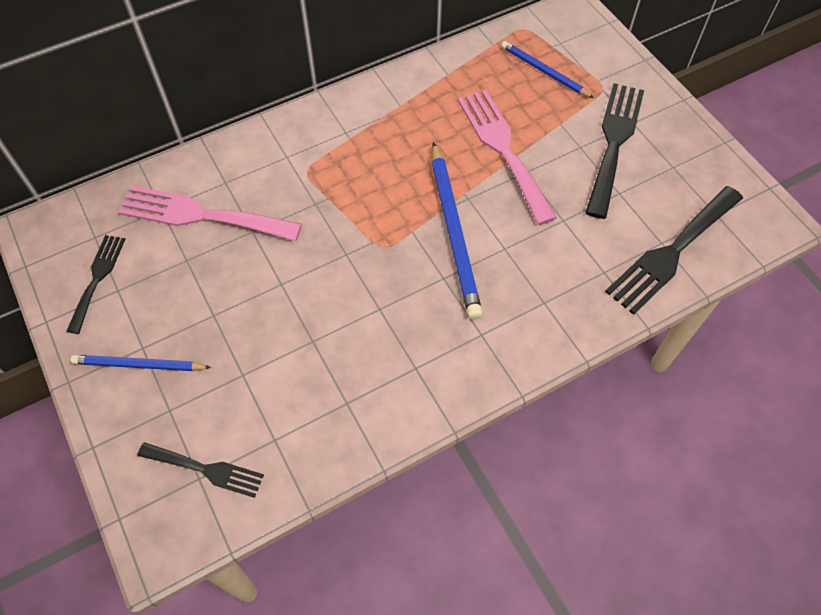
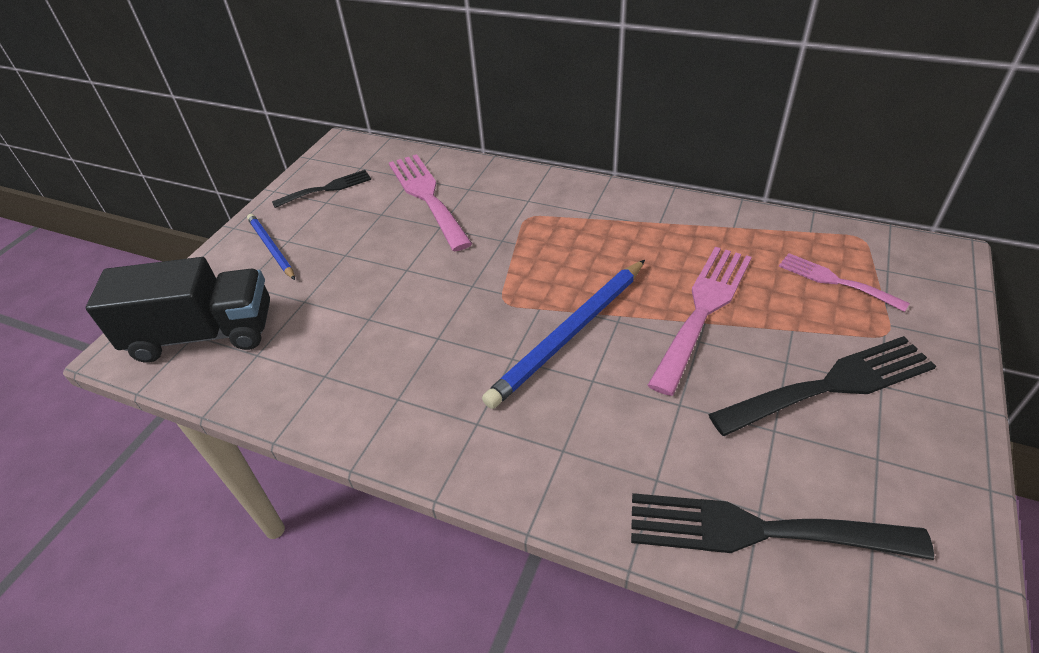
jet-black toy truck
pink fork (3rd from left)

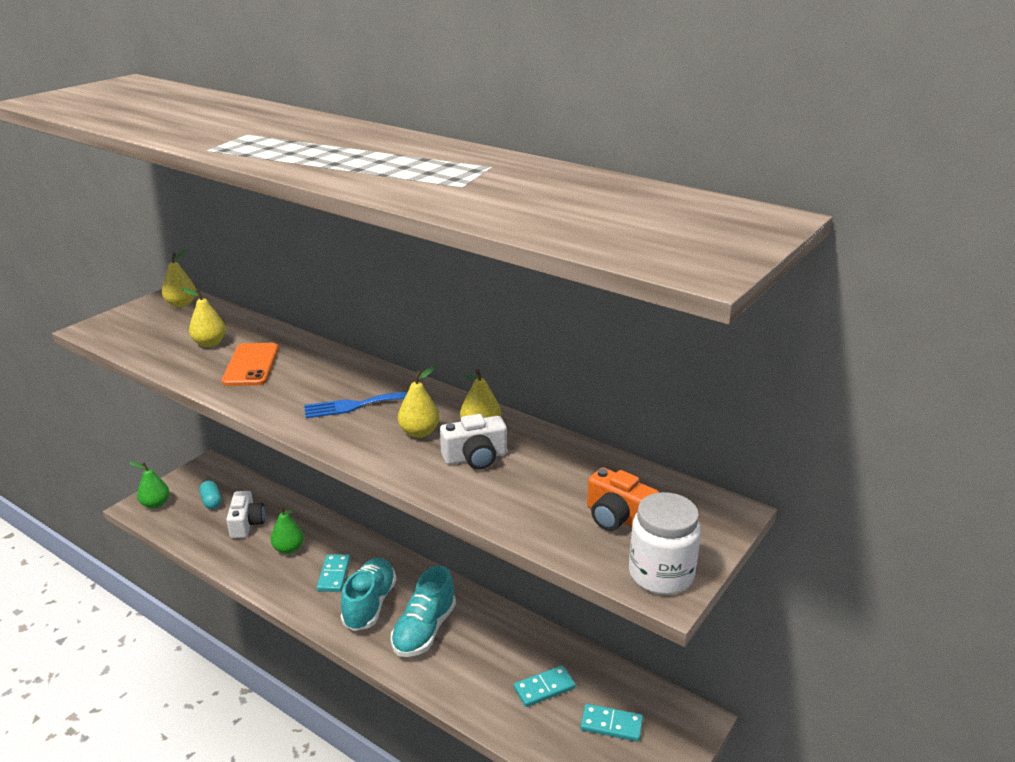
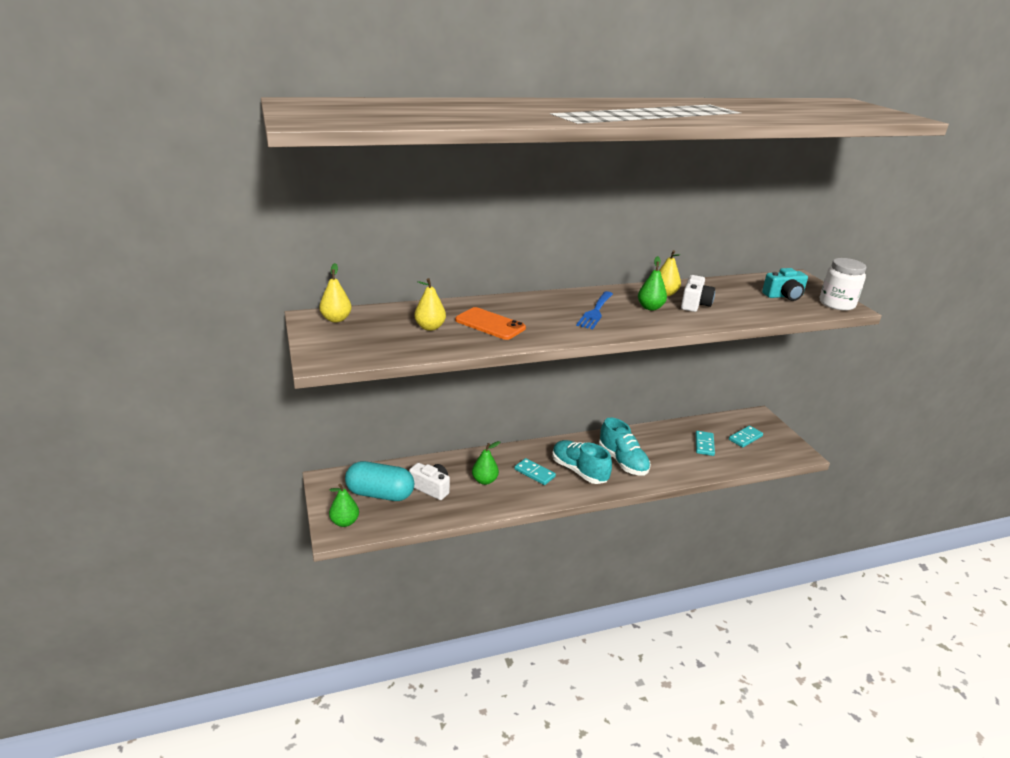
teal capsule
emerald pear (3rd from left)
teal compact camera

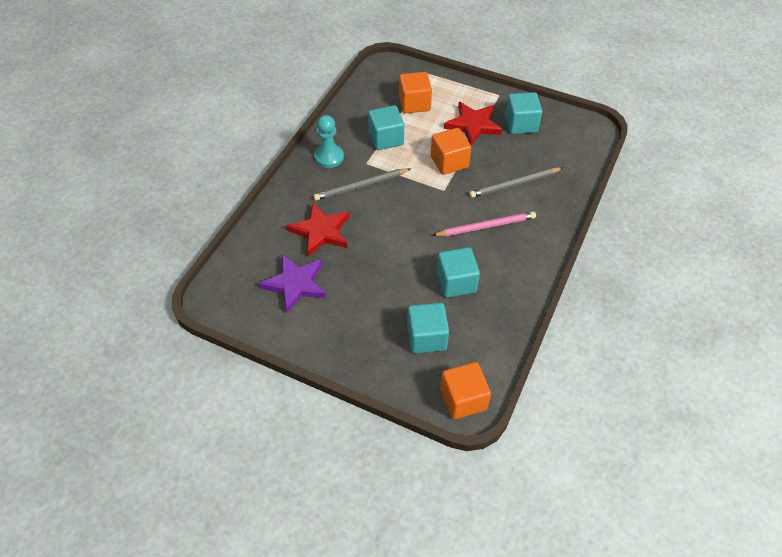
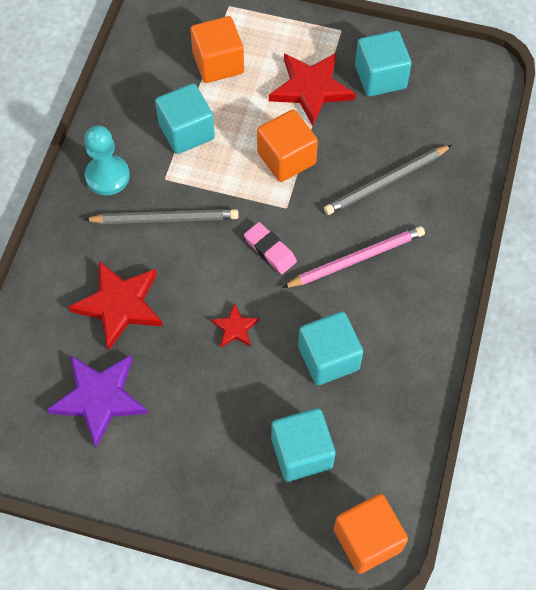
ash-grey lead pencil (1st from left)
crimson five-pointed star (2nd from left)
pink eraser

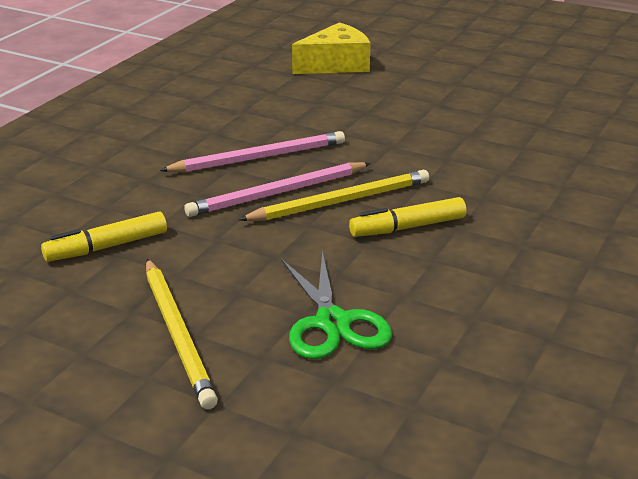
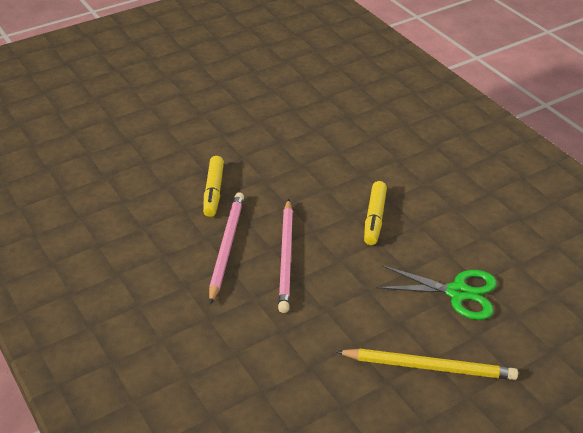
yellow marker pen (1st from left)
yellow lead pencil (2nd from left in the first image)
yellow piece of cheese

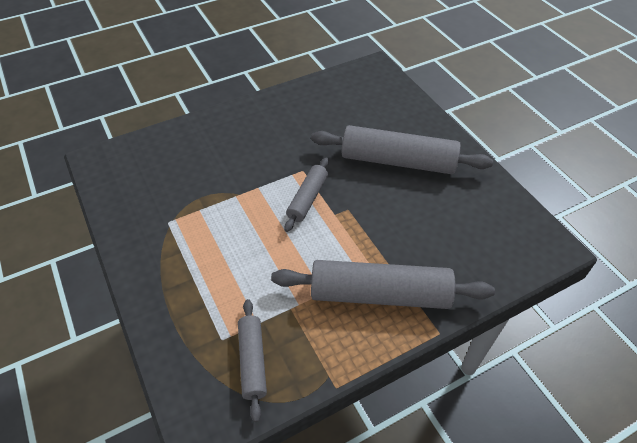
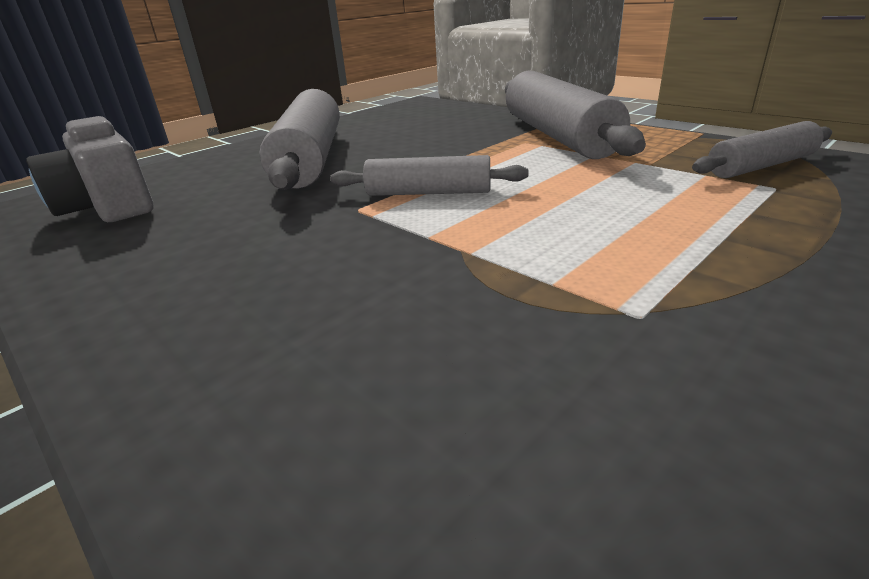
ash-grey compact camera

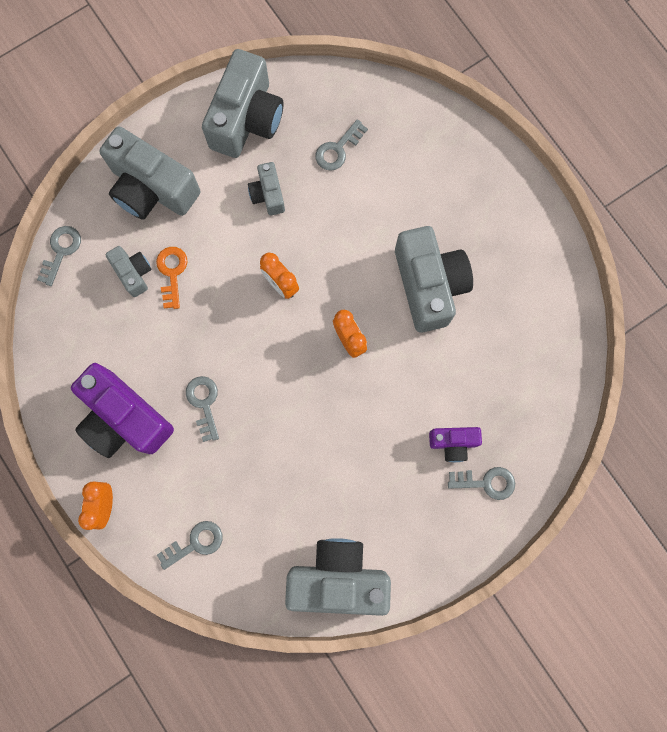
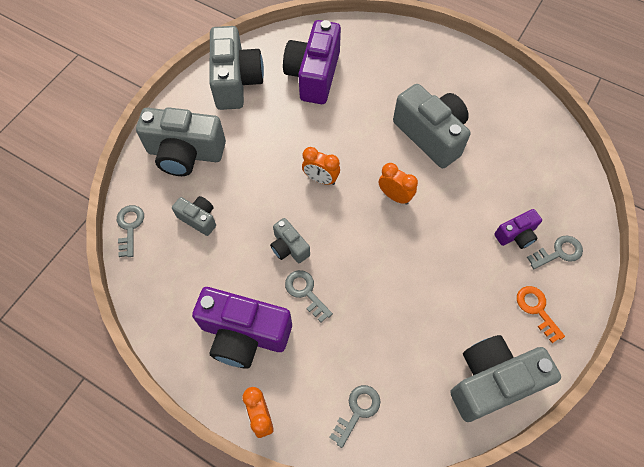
ash-grey compact camera (4th from left)
royal purple compact camera (2nd from left)
orange key

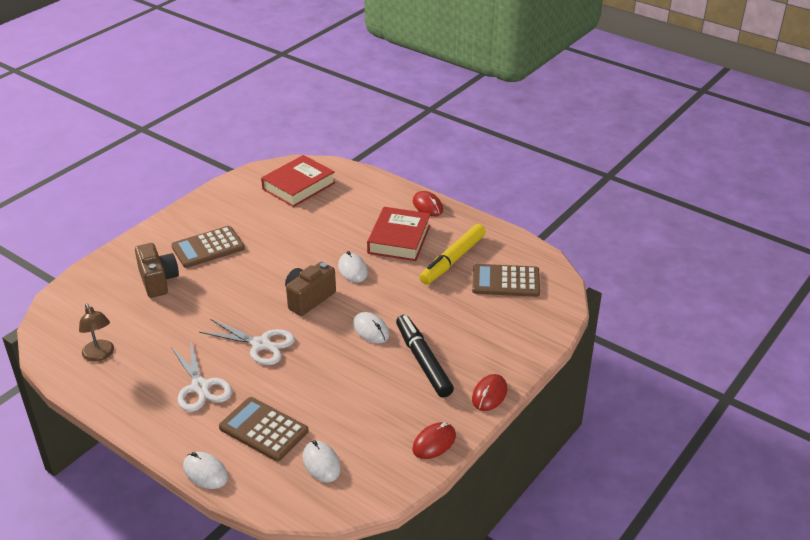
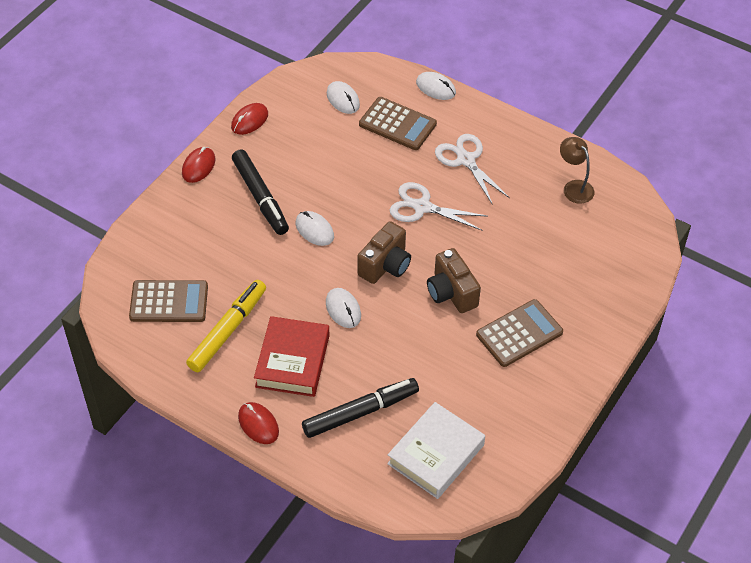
jet-black marker pen (2nd from left)
snow-white hardback
brown compact camera (2nd from left)

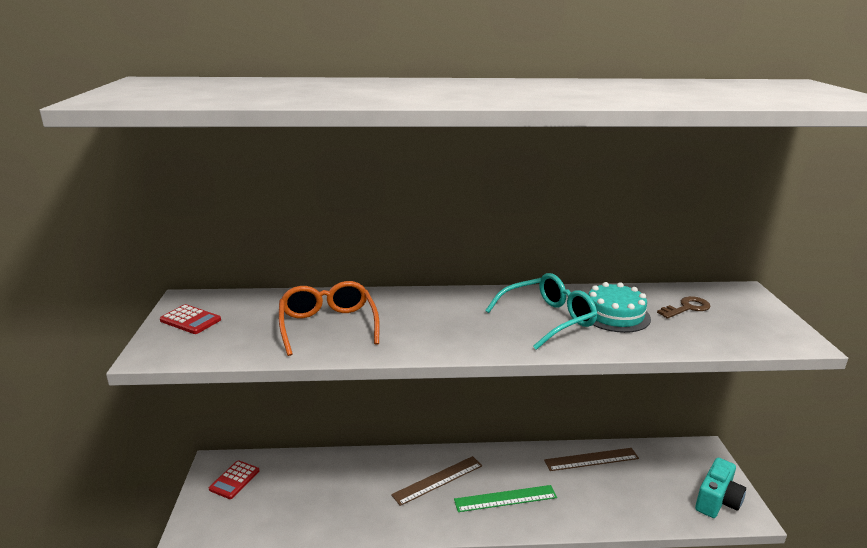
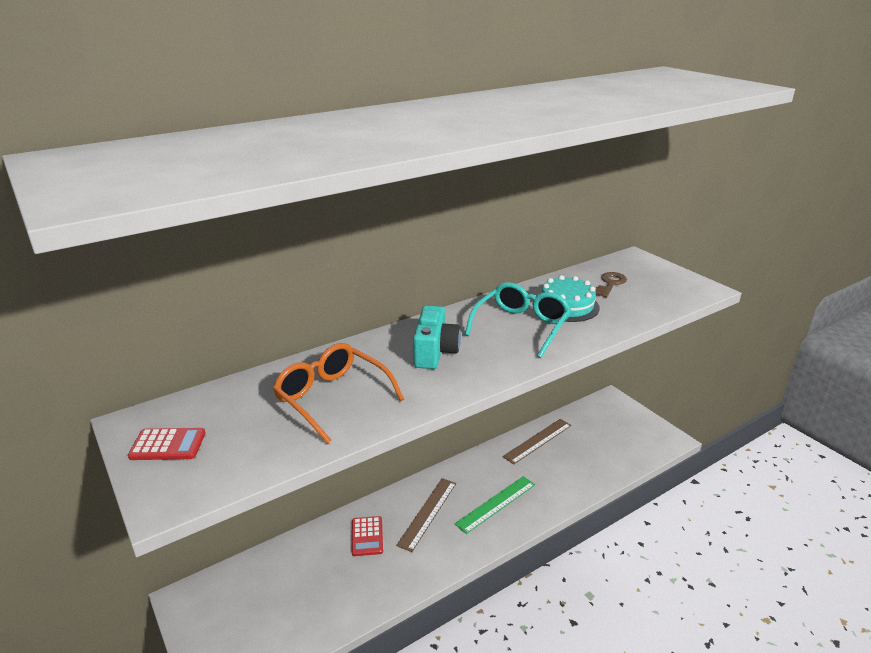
crimson calculator (2nd from left)
teal compact camera

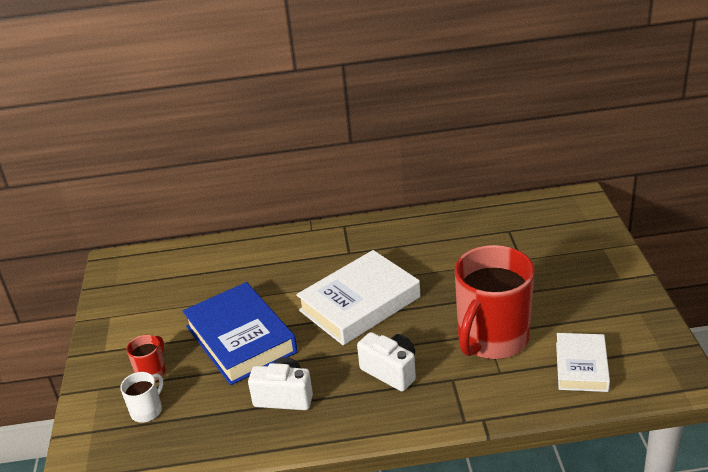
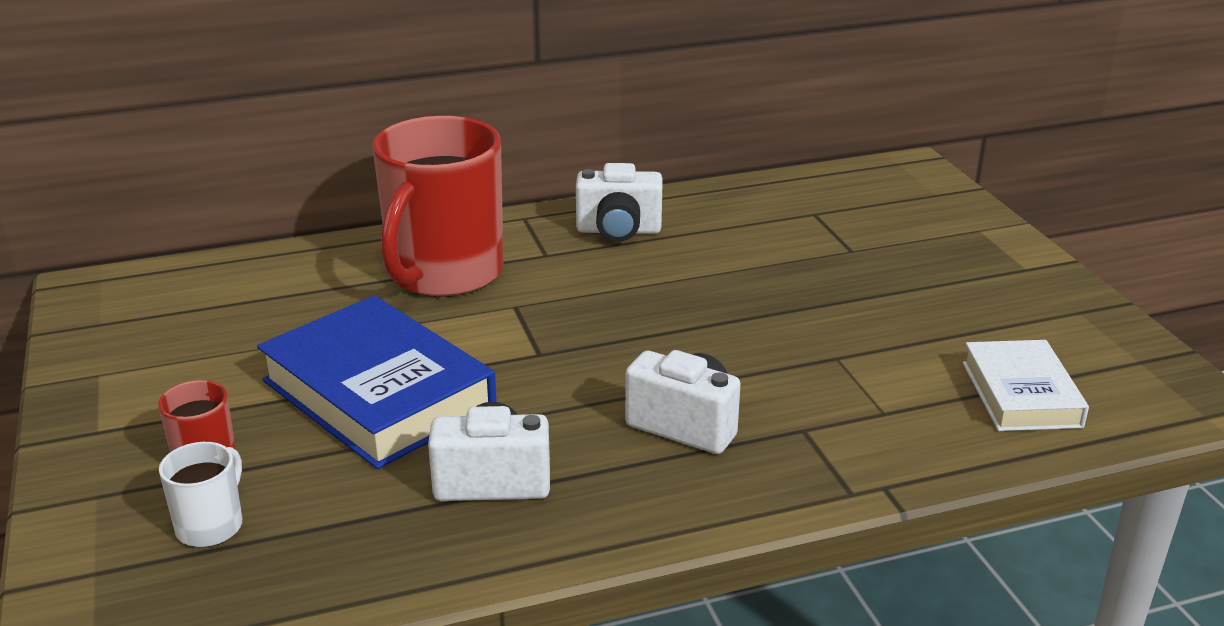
crimson mug (2nd from left)
snow-white compact camera (2nd from left)
snow-white hardback (1st from left in the first image)

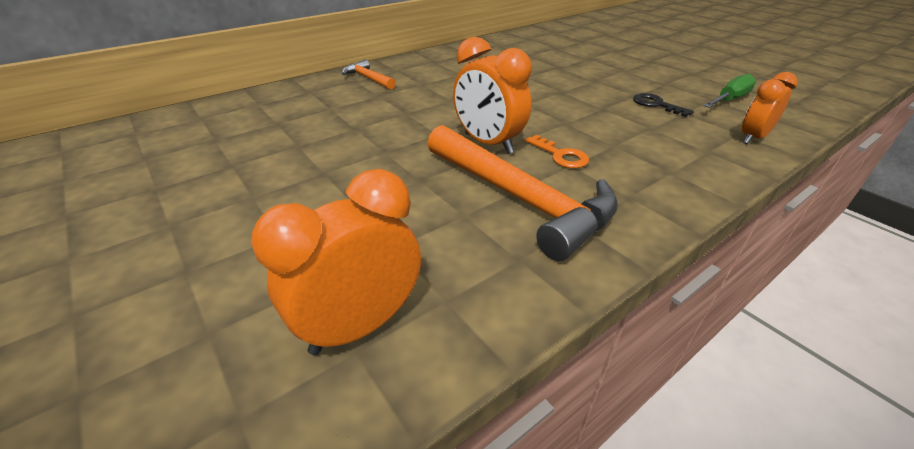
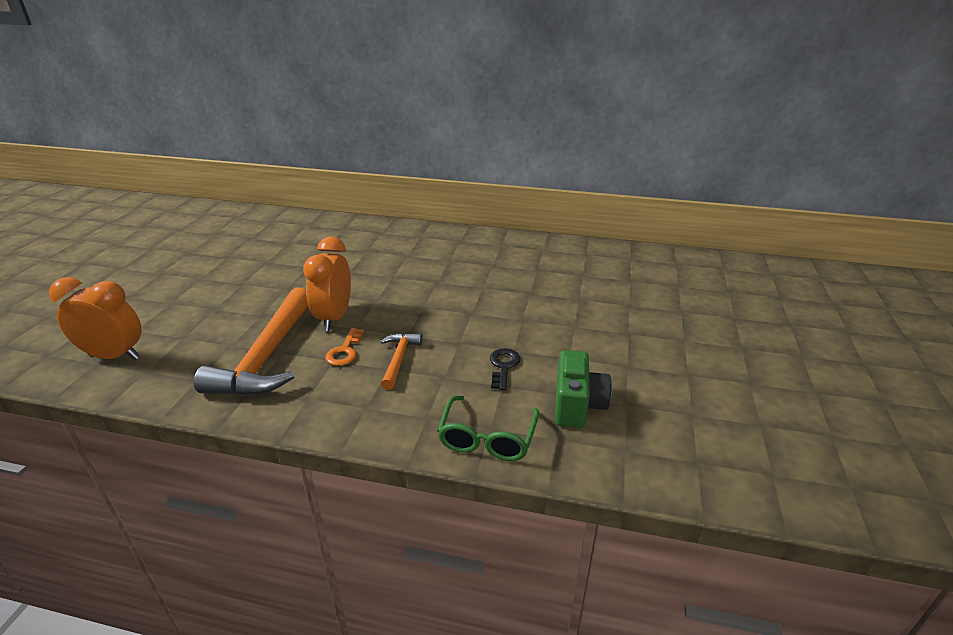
orange hammer (2nd from left)
emerald eyeglasses
emerald compact camera

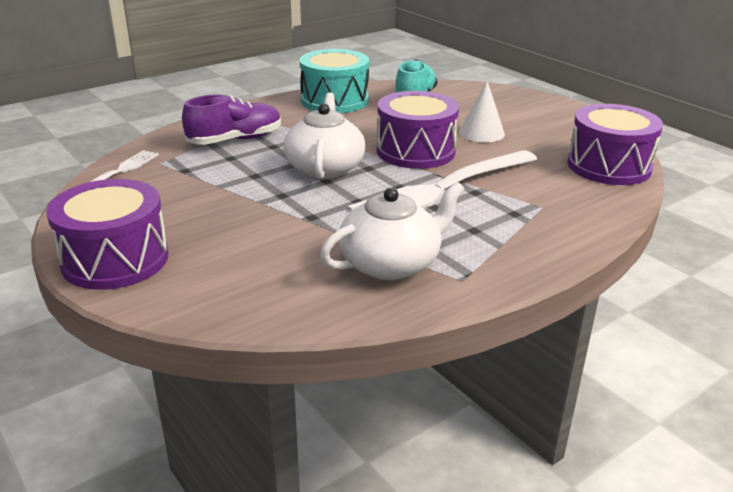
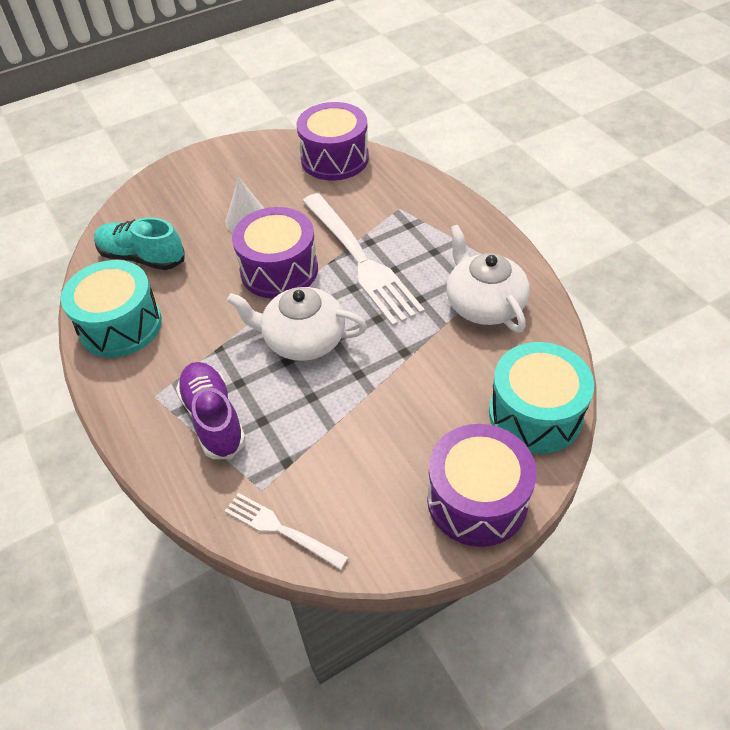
teal drum (2nd from left)

